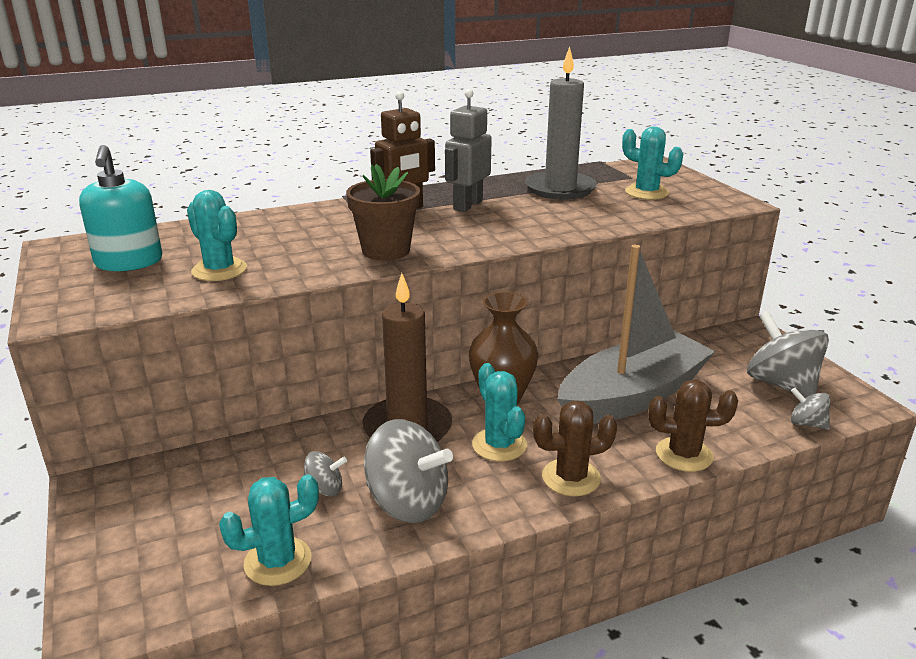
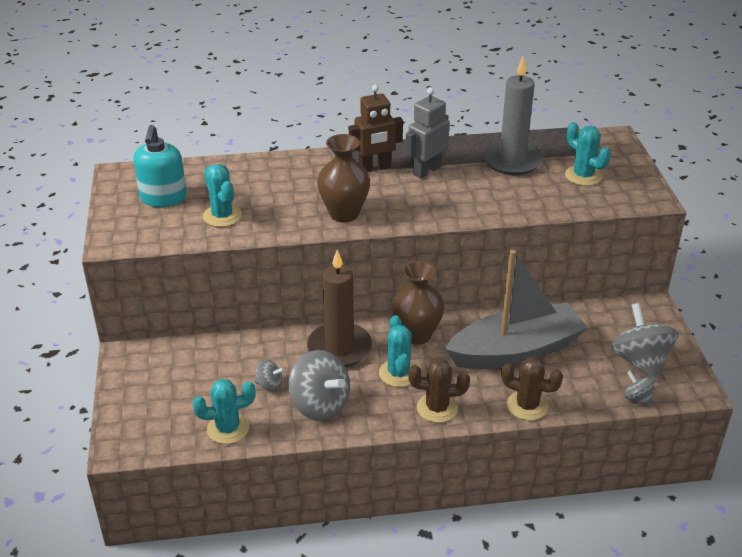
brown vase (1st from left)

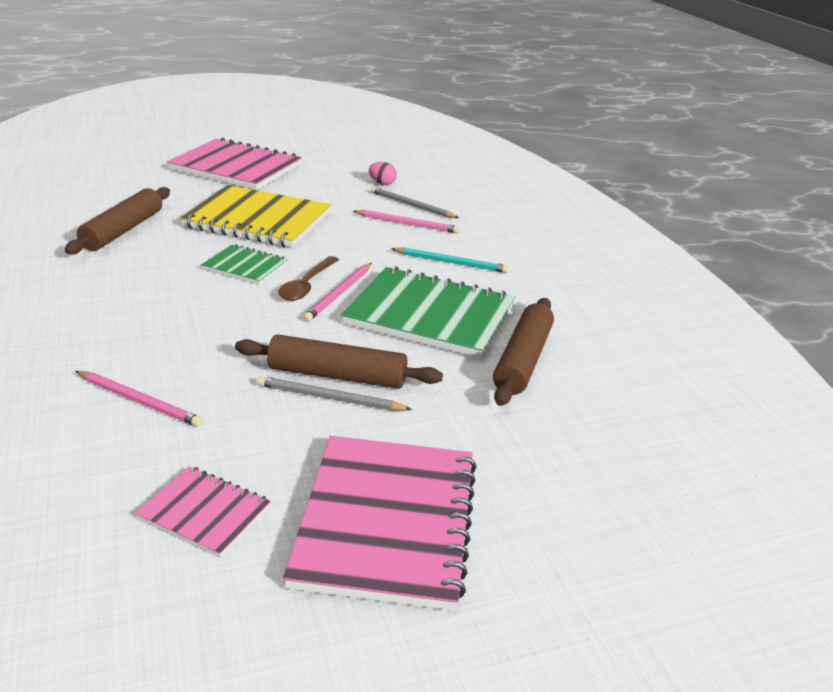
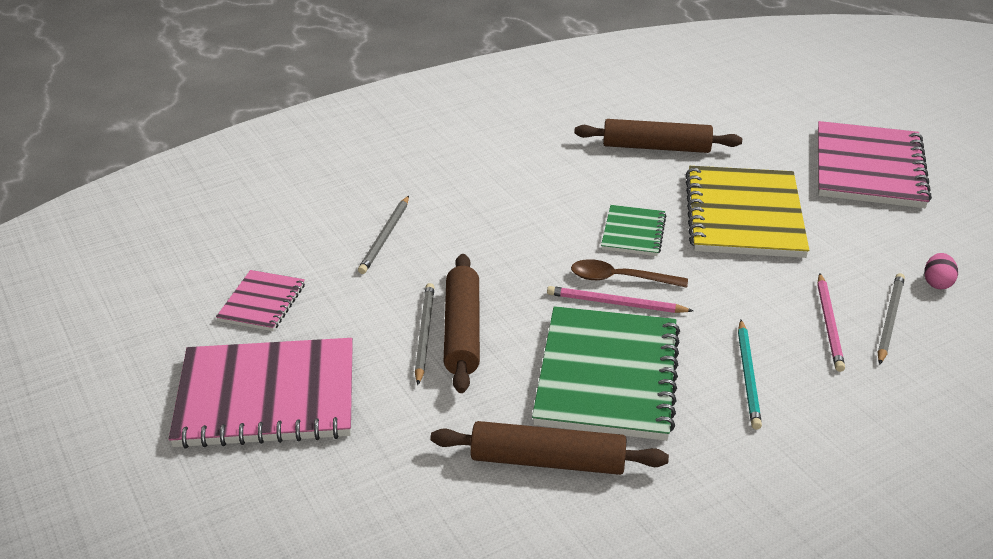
ash-grey lead pencil (1st from left)

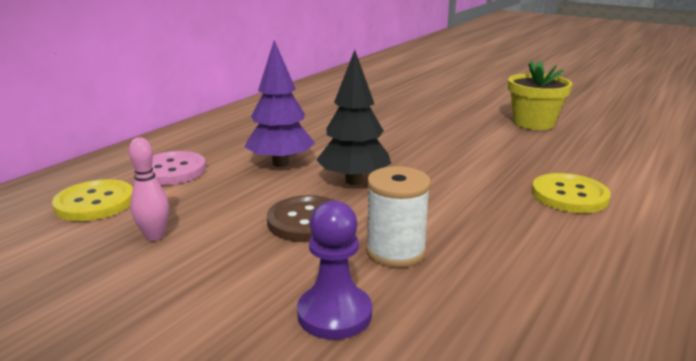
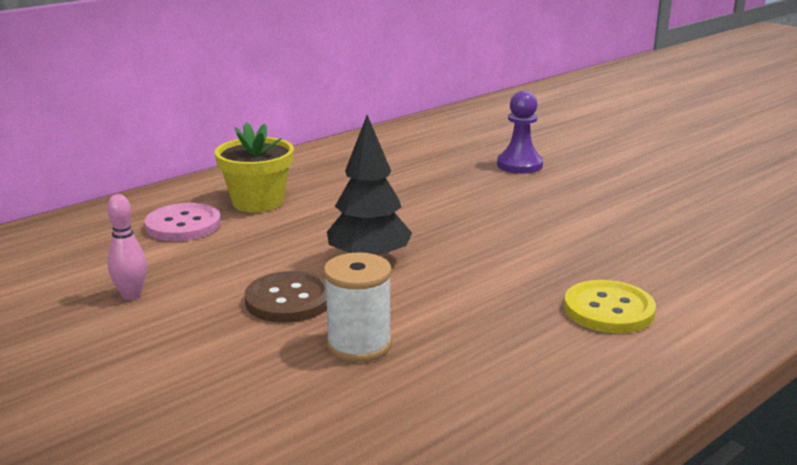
yellow plant pot
royal purple chess pawn
yellow shirt button (1st from left in the first image)
royal purple toy tree

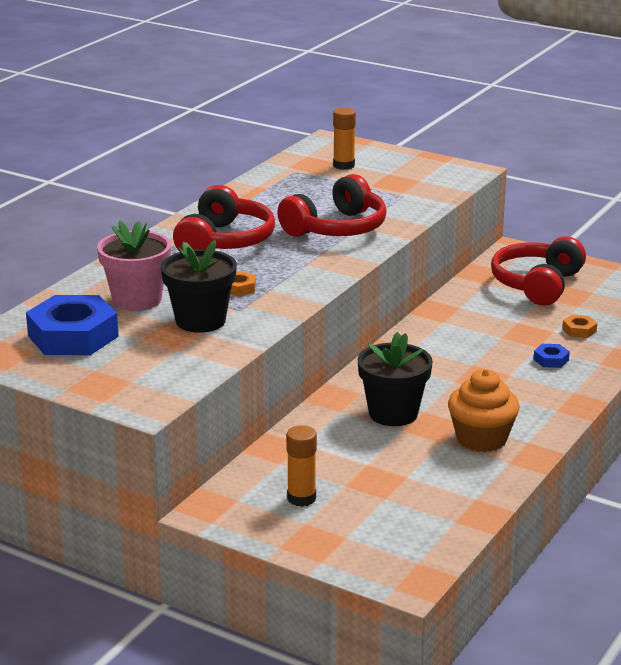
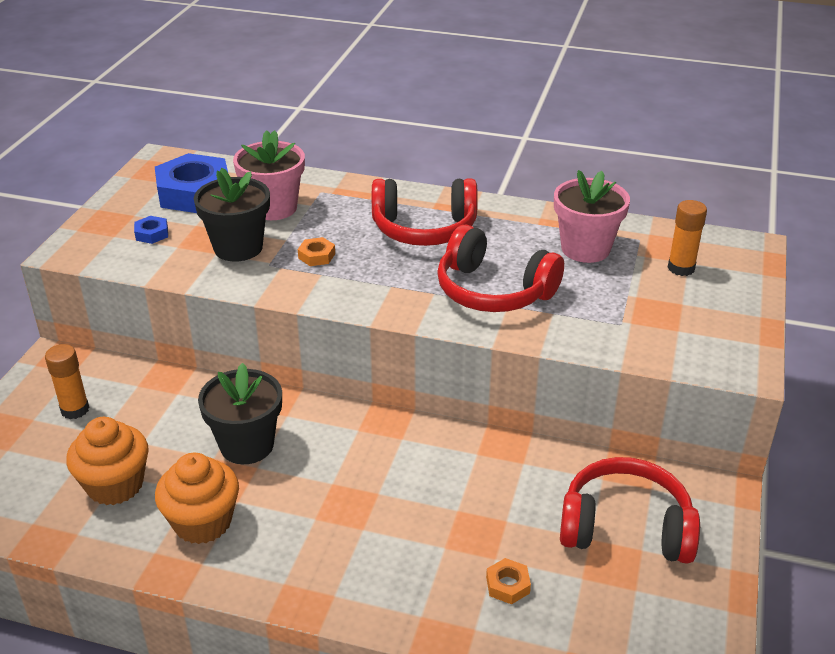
orange cupcake (1st from left)
cobalt hex nut (1st from left)
pink plant pot (2nd from left)

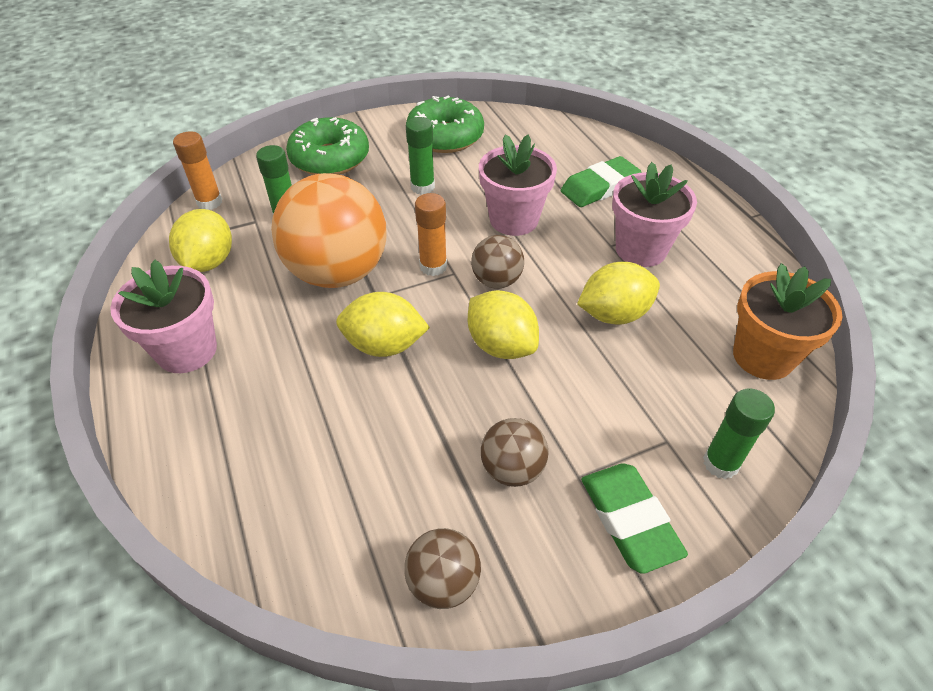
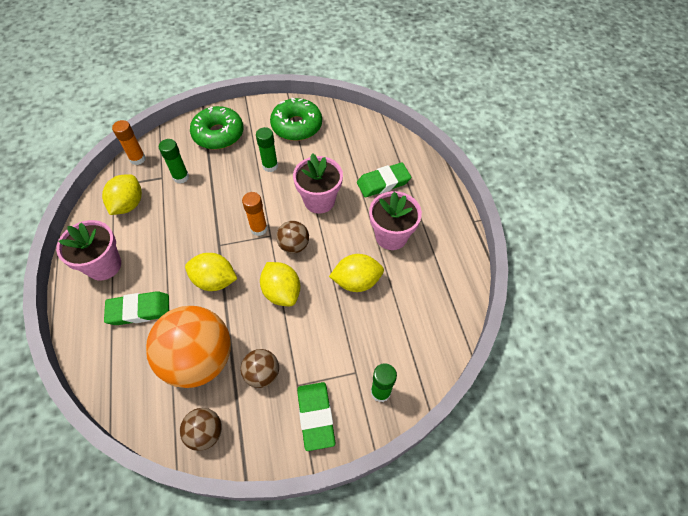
emerald eraser (1st from left)
orange play ball
orange plant pot

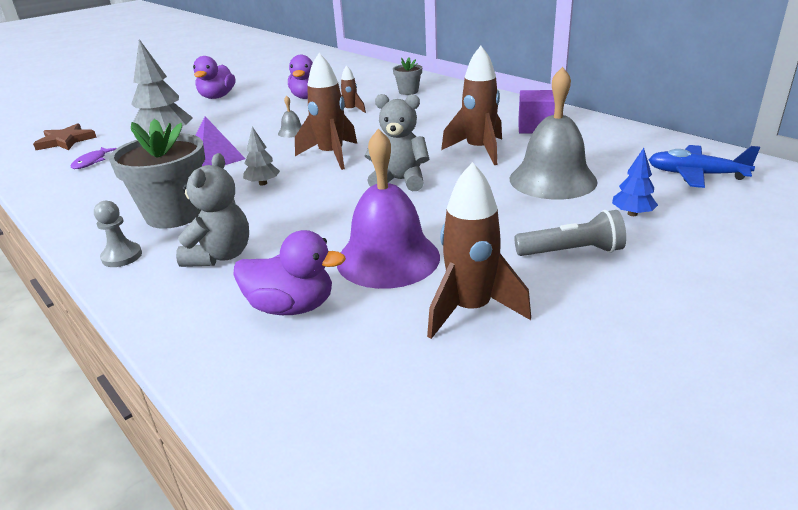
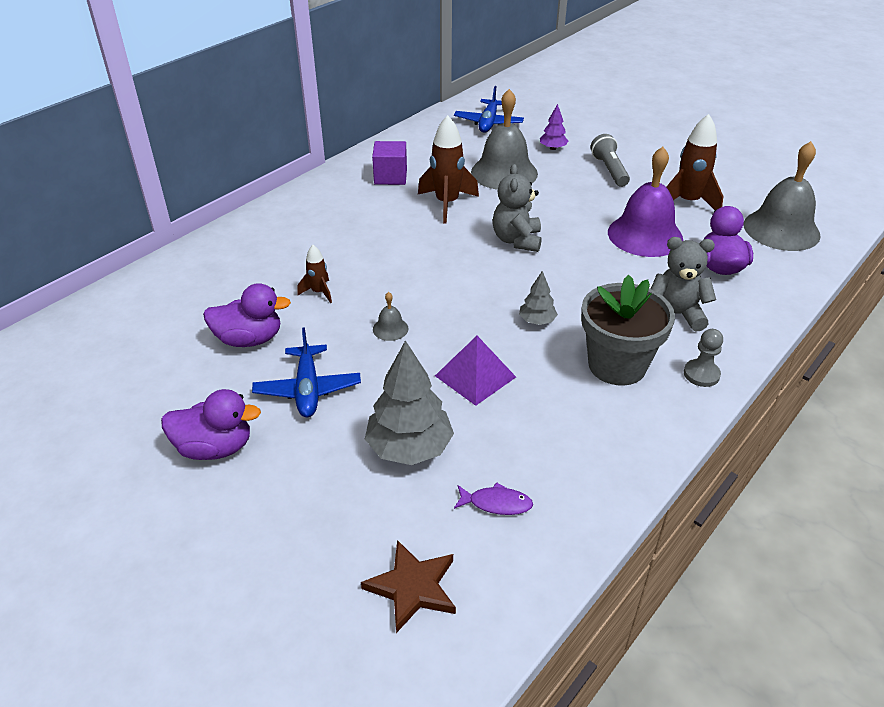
cobalt plane (1st from left)
royal purple toy tree
ash-grey bell (3rd from left)
brown rocket (1st from left in the first image)
ash-grey plant pot (2nd from left in the first image)

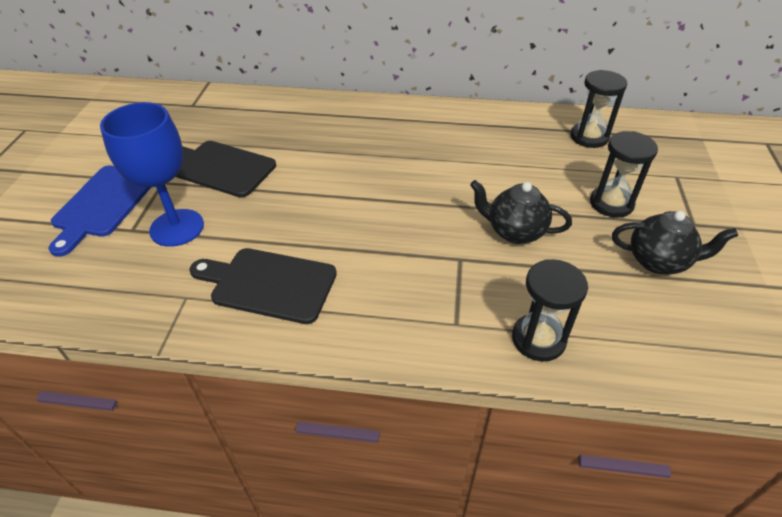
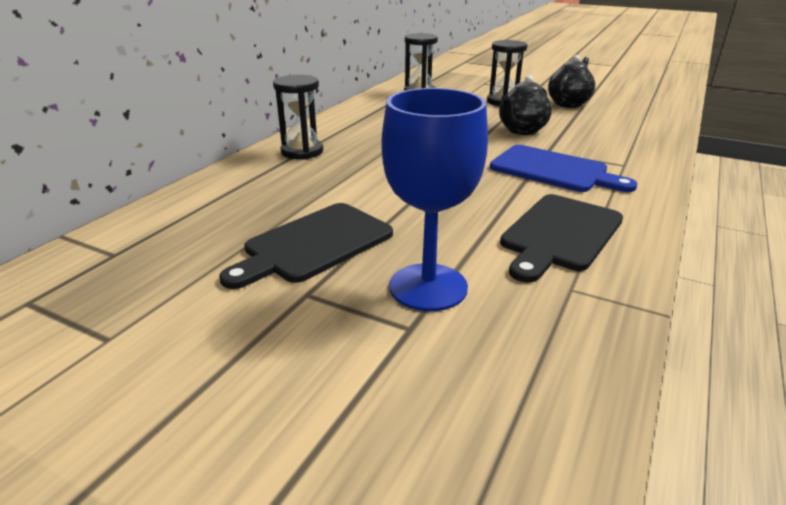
jet-black sandglass (1st from left)
cobalt cutting board

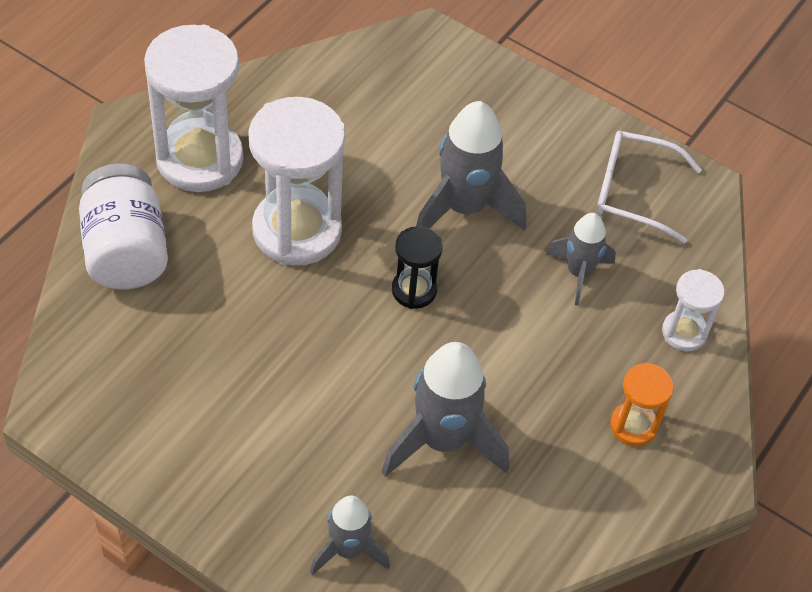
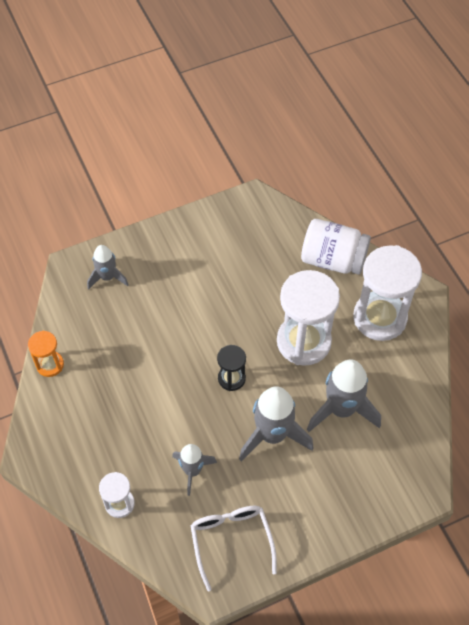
orange sandglass
snow-white eyeglasses
ash-grey rocket (4th from left)

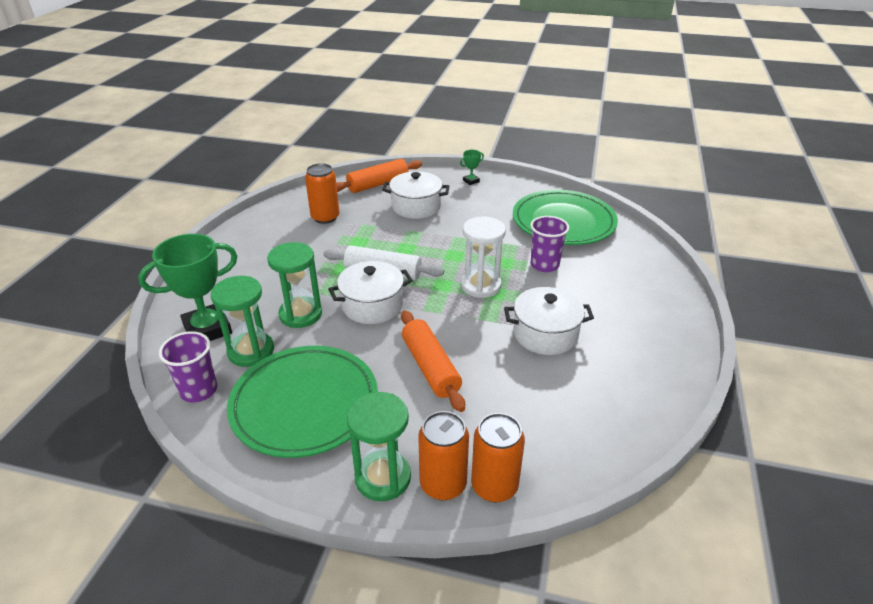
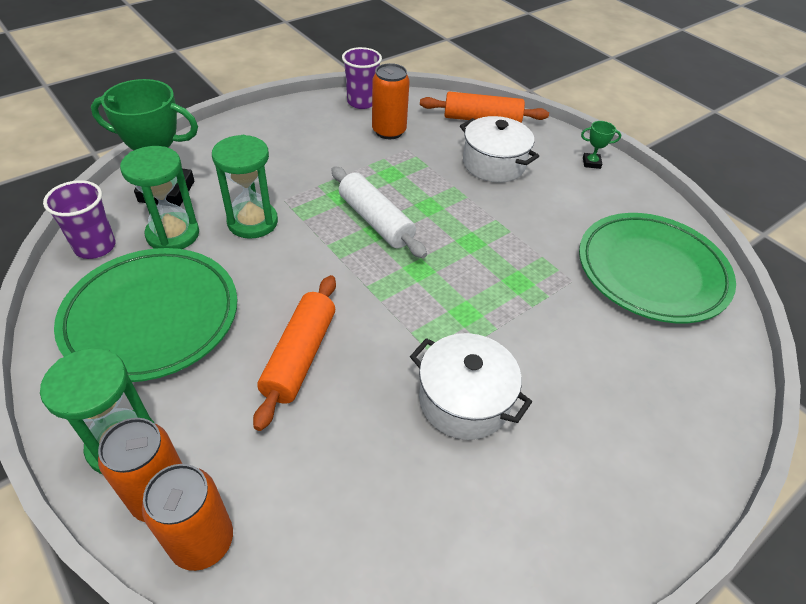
royal purple cup (2nd from left)
snow-white stockpot (1st from left in the first image)
snow-white sandglass

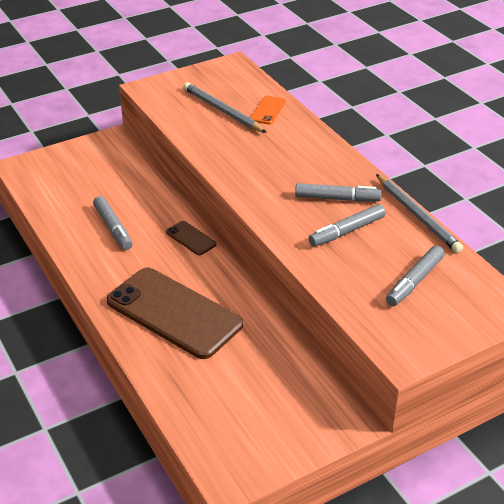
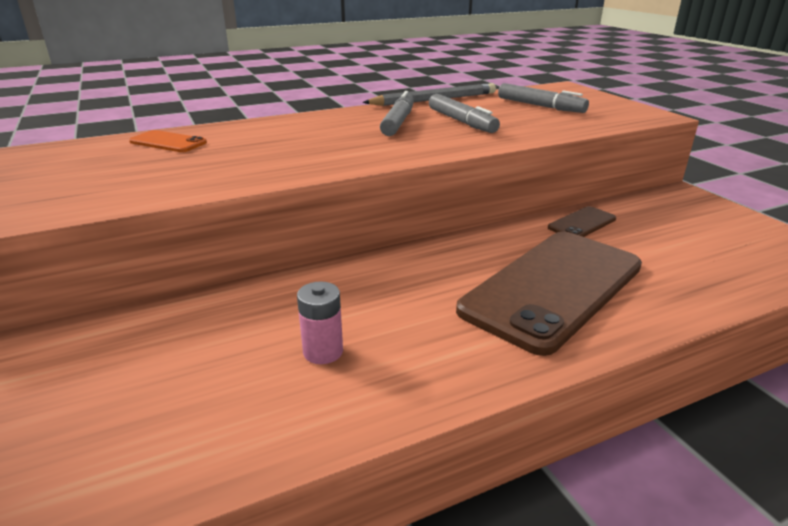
pink power cell
brown mobile phone (2nd from left)
ash-grey lead pencil (1st from left in the first image)

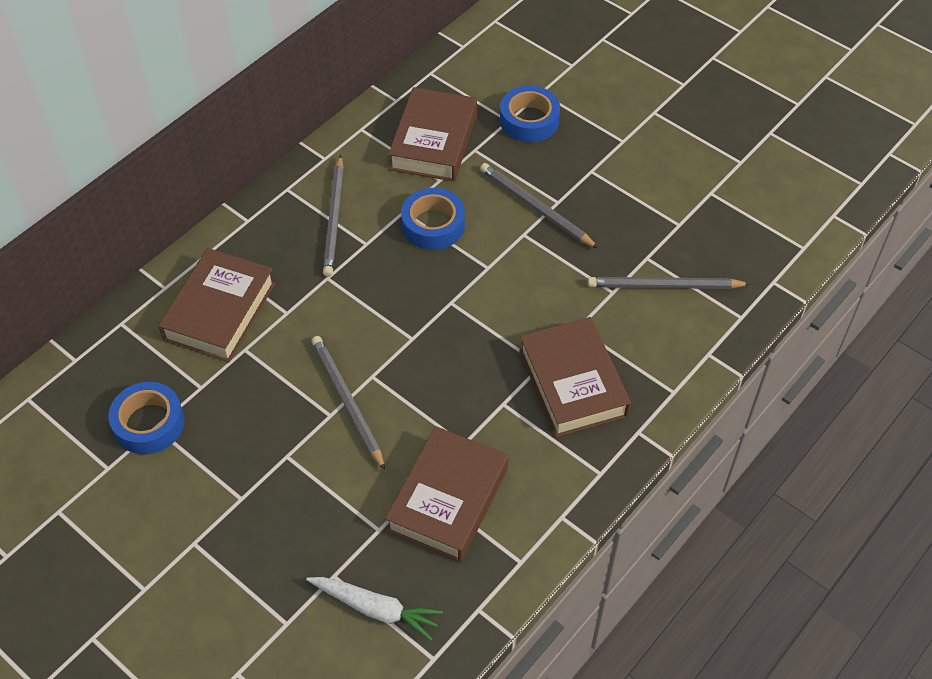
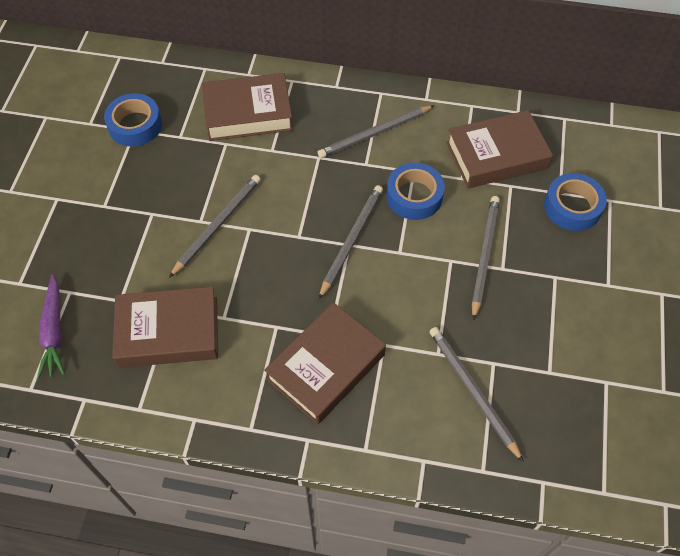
royal purple root vegetable
ash-grey lead pencil (2nd from left)

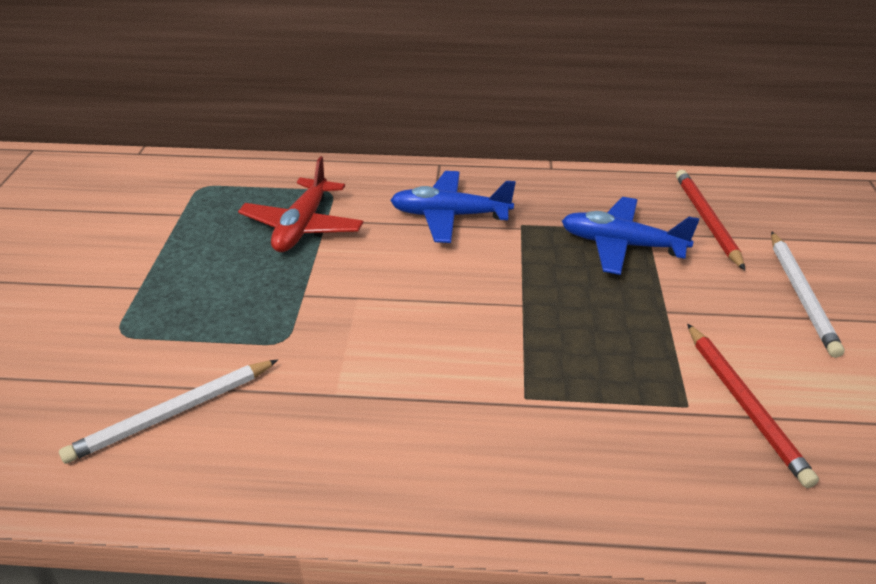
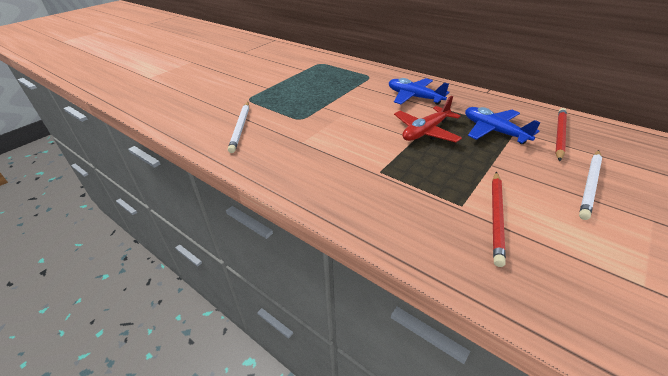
snow-white lead pencil (1st from left)
crimson plane

